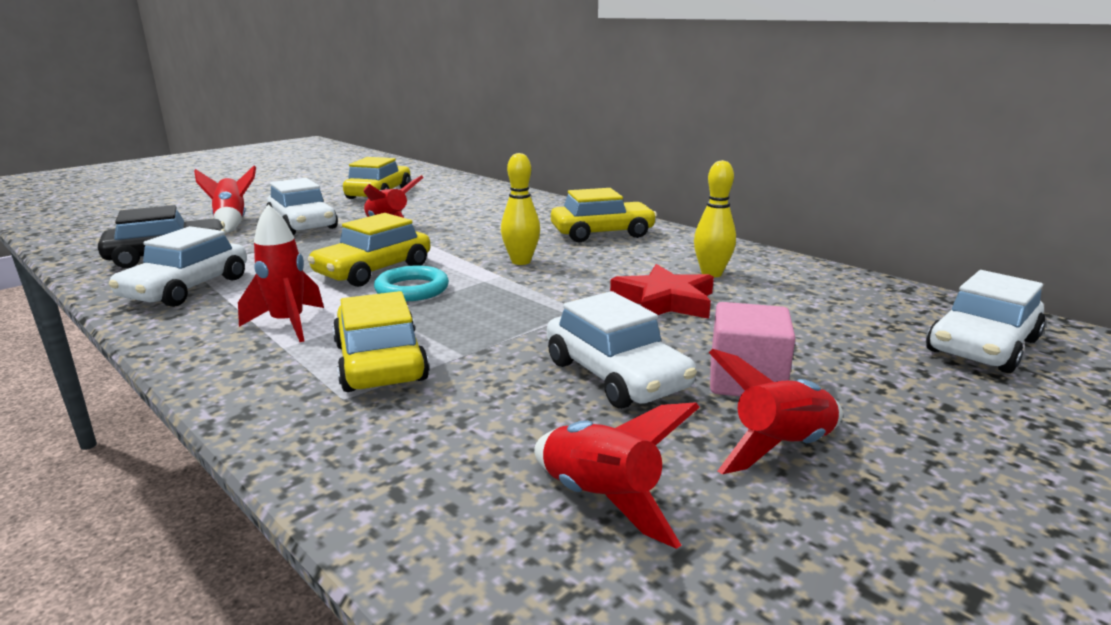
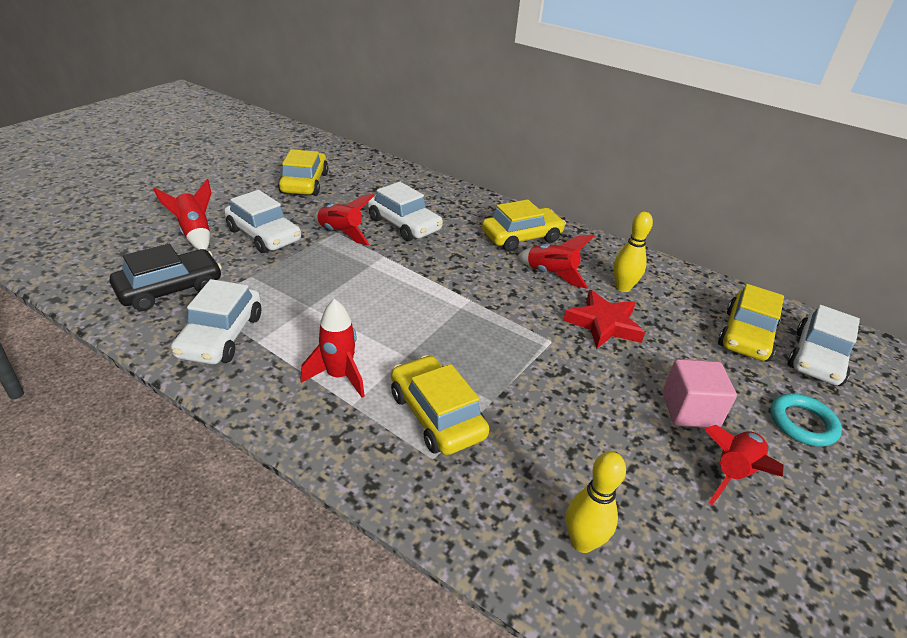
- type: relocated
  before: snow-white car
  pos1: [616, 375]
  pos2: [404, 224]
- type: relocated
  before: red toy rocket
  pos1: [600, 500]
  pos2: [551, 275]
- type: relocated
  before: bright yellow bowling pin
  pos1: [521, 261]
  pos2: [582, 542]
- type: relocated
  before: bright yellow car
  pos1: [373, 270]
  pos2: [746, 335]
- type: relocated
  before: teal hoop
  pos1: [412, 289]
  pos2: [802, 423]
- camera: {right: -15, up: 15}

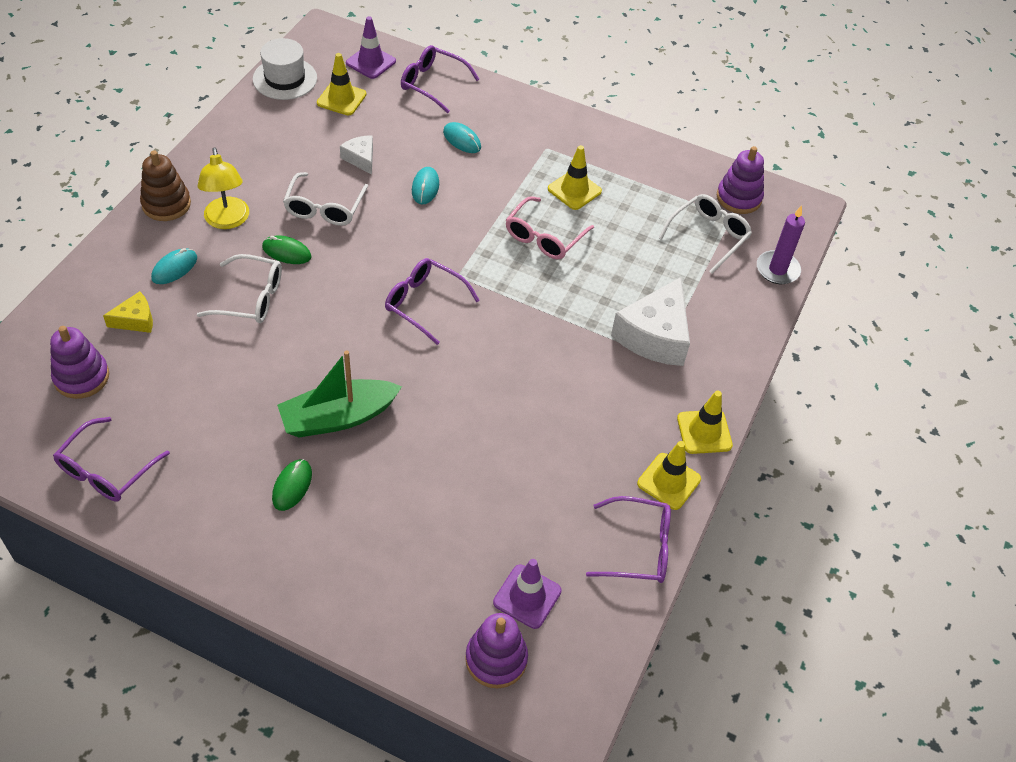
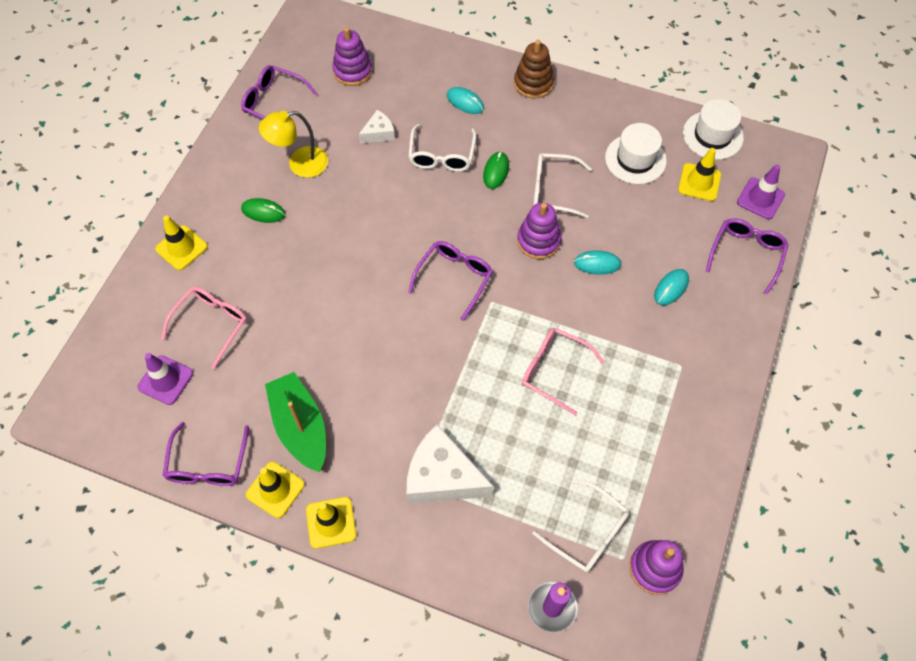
- type: relocated
  before: bright yellow traffic cone
  pos1: [574, 190]
  pos2: [181, 248]
- type: appeared
  after: rose-pink eyeglasses
  pos2: [211, 324]
- type: relocated
  before: bright yellow desk lamp
  pos1: [227, 221]
  pos2: [300, 164]
- type: relocated
  before: leaf-green sailboat
  pos1: [338, 417]
  pos2: [300, 427]
- type: relocated
  before: snow-white cheese wedge
  pos1: [361, 158]
  pos2: [379, 133]
- type: relocated
  before: violet ring stacker
  pos1: [496, 659]
  pos2: [538, 241]
- type: appeared
  after: snow-white hat
  pos2: [635, 159]
- type: missing
  before: bright yellow cheese wedge
  pos1: [135, 320]
- camera: {right: 90, up: 10}

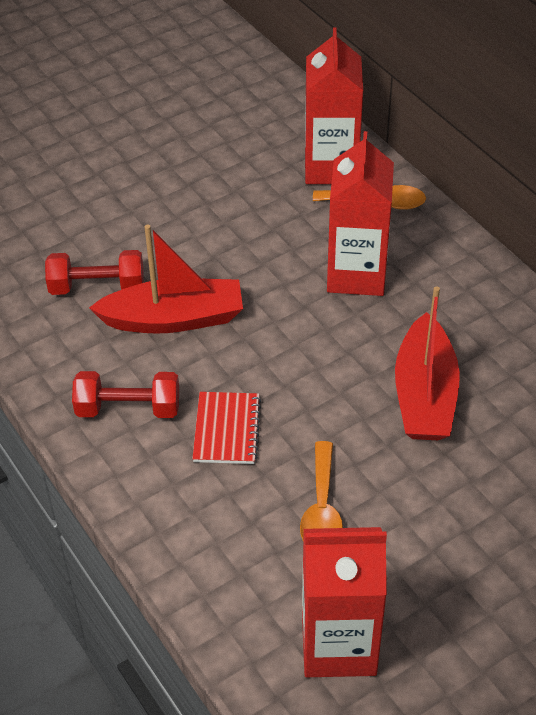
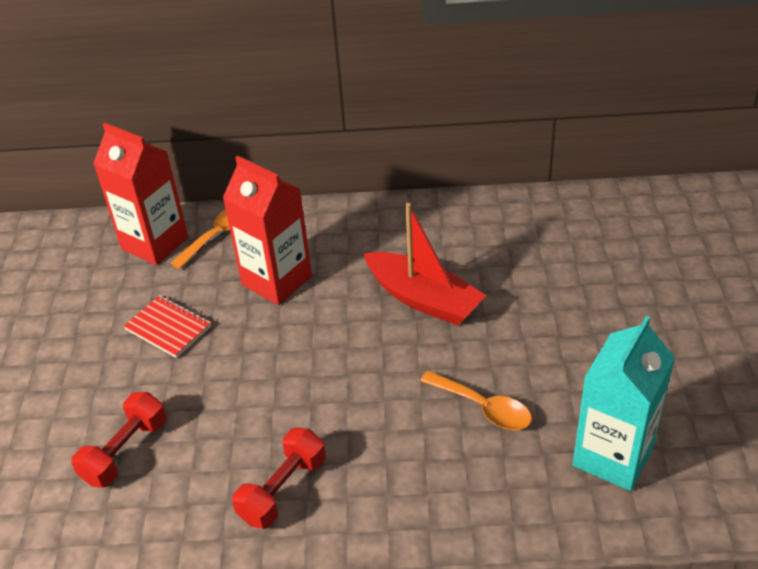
- type: relocated
  before: red notebook
  pos1: [227, 430]
  pos2: [168, 328]
- type: colour
  before: red carton
  after: teal carton
  pos1: [338, 644]
  pos2: [613, 456]
- type: missing
  before: red sailboat
  pos1: [174, 319]
- camera: {right: -55, up: -5}

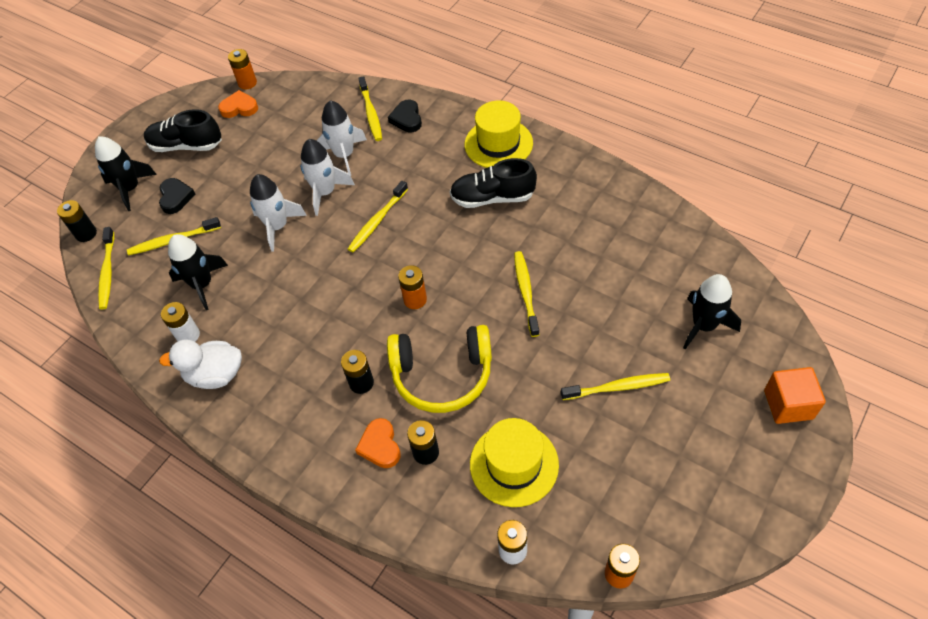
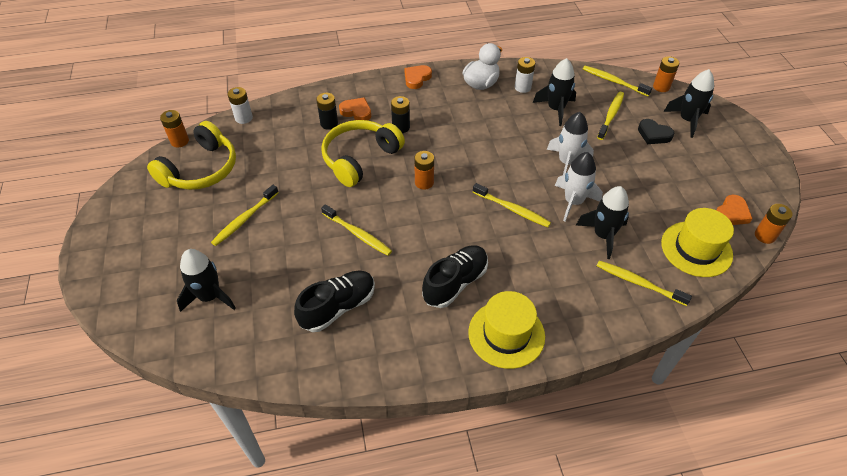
- type: appeared
  after: bright yellow headset
  pos2: [201, 169]
- type: relocated
  before: black shoe
  pos1: [186, 146]
  pos2: [338, 307]
- type: appeared
  after: orange-coloured love heart
  pos2: [417, 78]
- type: spun
  before: bright yellow toothbrush
  pos1: [377, 221]
  pos2: [512, 209]
  turn: 135
- type: colour
  before: snow-white toy rocket
  after: black toy rocket
  pos1: [344, 155]
  pos2: [603, 235]
- type: colour
  before: black AA battery
  after: orange-coloured AA battery
  pos1: [86, 234]
  pos2: [661, 87]
- type: relocated
  before: bright yellow hat
  pos1: [514, 464]
  pos2: [696, 249]
- type: missing
  before: black love heart
  pos1: [407, 119]
- type: missing
  before: orange-coloured block
  pos1: [788, 404]
- camera: {right: 130, up: -5}

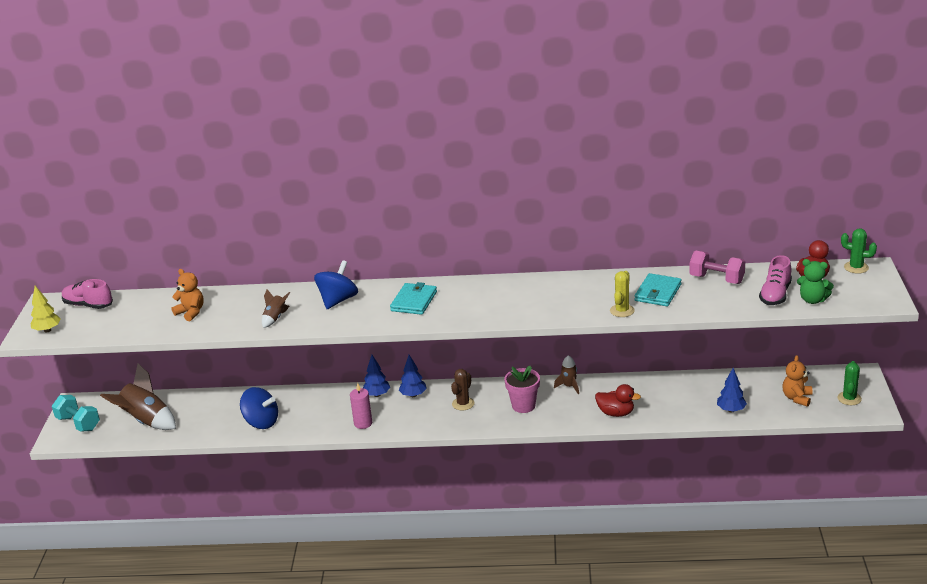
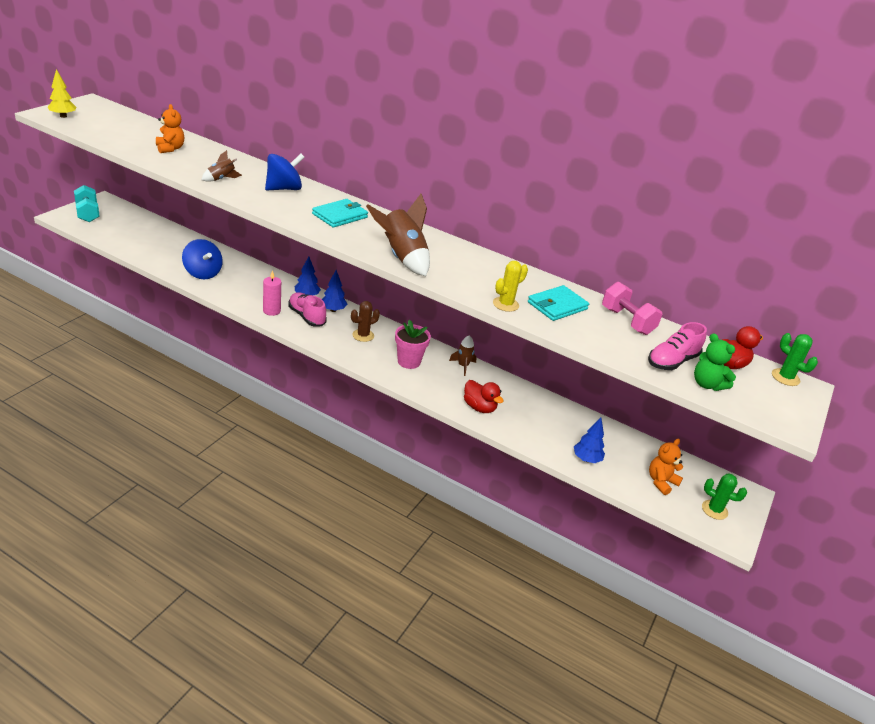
- type: relocated
  before: rose-pink shoe
  pos1: [88, 305]
  pos2: [306, 317]
- type: relocated
  before: brown toy rocket
  pos1: [146, 421]
  pos2: [402, 257]
- type: spun
  before: leaf-green saguaro cactus
  pos1: [849, 398]
  pos2: [714, 510]
  turn: 75
- camera: {right: 20, up: 5}

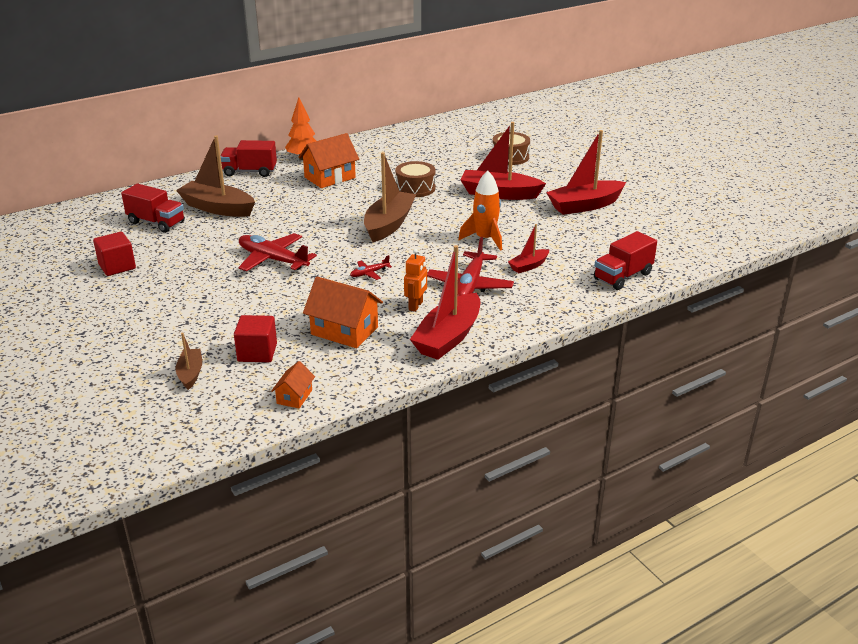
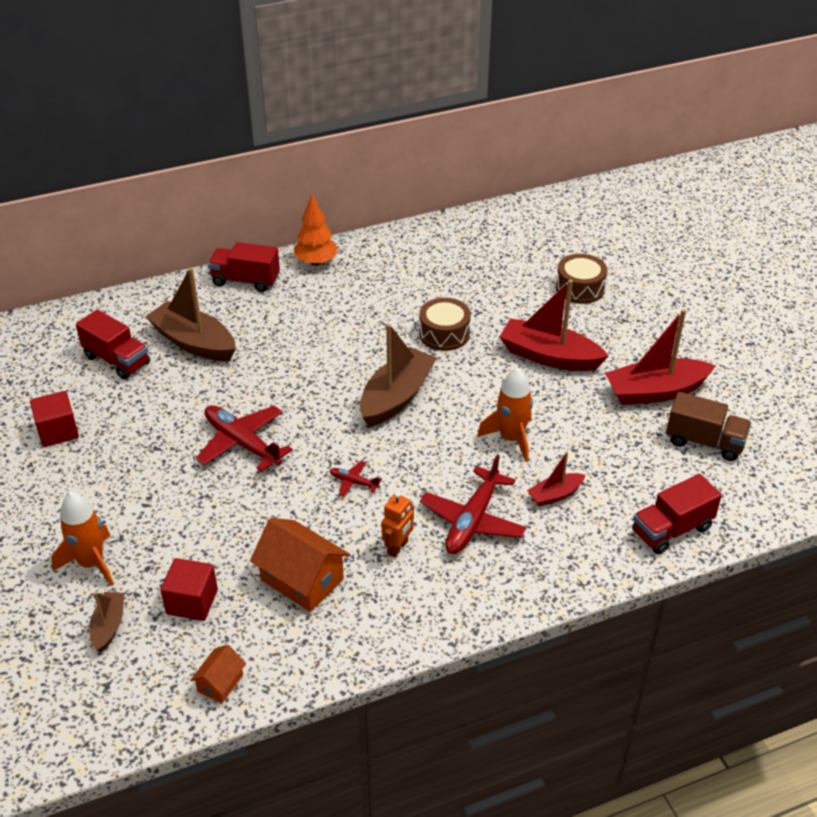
- type: appeared
  after: orange-coloured toy rocket
  pos2: [91, 563]
- type: spun
  before: red plane
  pos1: [369, 273]
  pos2: [353, 482]
  turn: 45
- type: appeared
  after: brown truck
  pos2: [704, 442]
- type: missing
  before: orange-coloured toy house
  pos1: [330, 177]
- type: missing
  before: red sailboat
  pos1: [448, 337]
- camera: {right: 10, up: 10}

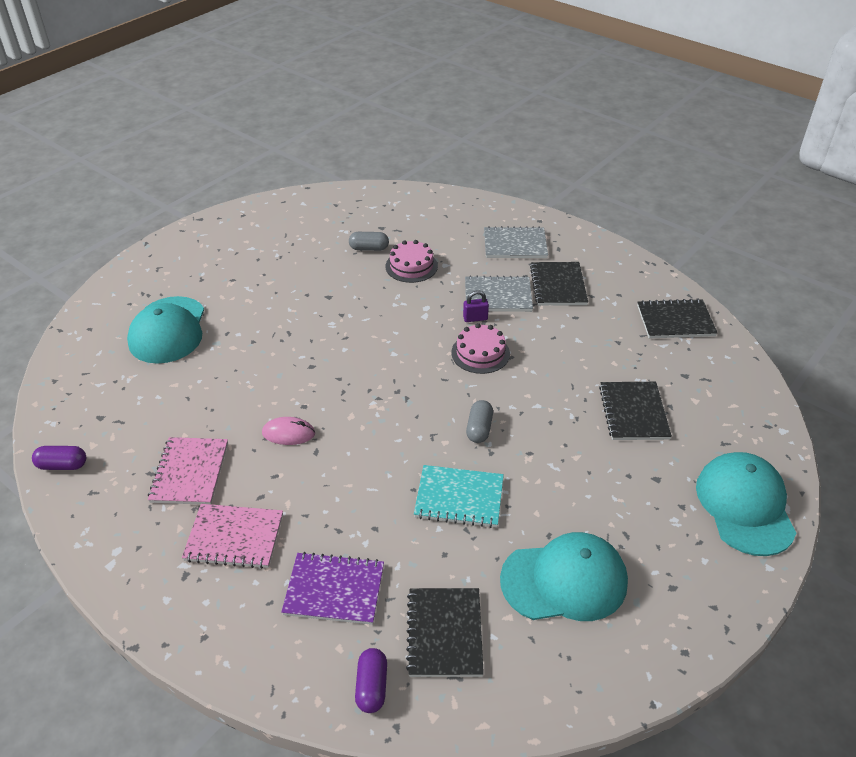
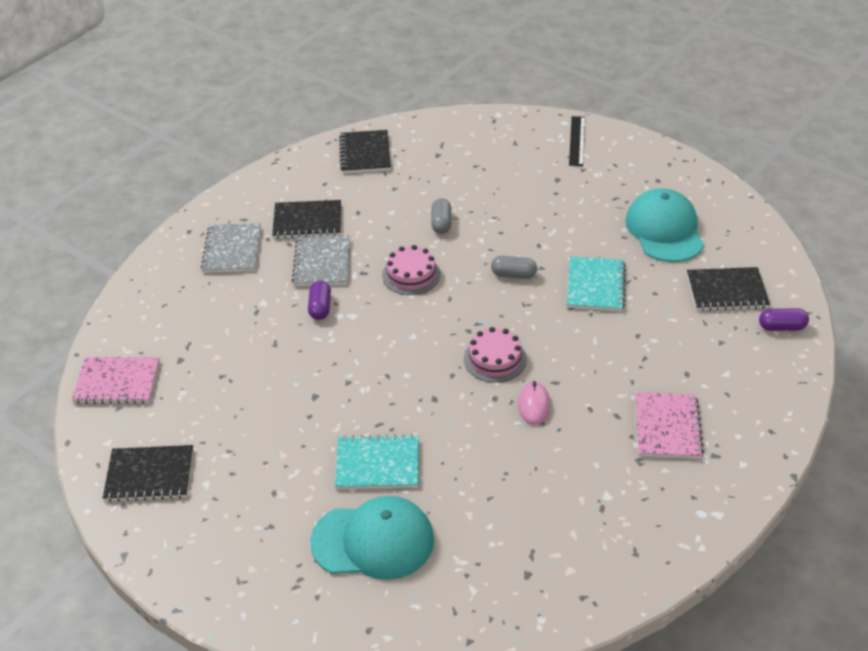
- type: relocated
  before: rose-pink notebook
  pos1: [190, 472]
  pos2: [117, 382]
- type: relocated
  before: black notebook
  pos1: [633, 412]
  pos2: [149, 475]
- type: relocated
  before: violet pill
  pos1: [62, 465]
  pos2: [320, 307]
- type: appeared
  after: teal notebook
  pos2: [377, 464]
- type: relocated
  before: grey pill
  pos1: [369, 248]
  pos2: [441, 223]
- type: relocated
  before: rose-pink gateau
  pos1: [411, 266]
  pos2: [495, 359]
- type: exchanged
  before: teal cap
  after: black ruler
  pos1: [744, 505]
  pos2: [577, 141]
- type: missing
  before: violet notebook
  pos1: [334, 590]
- type: missing
  before: violet padlock
  pos1: [475, 318]
- camera: {right: -90, up: 0}

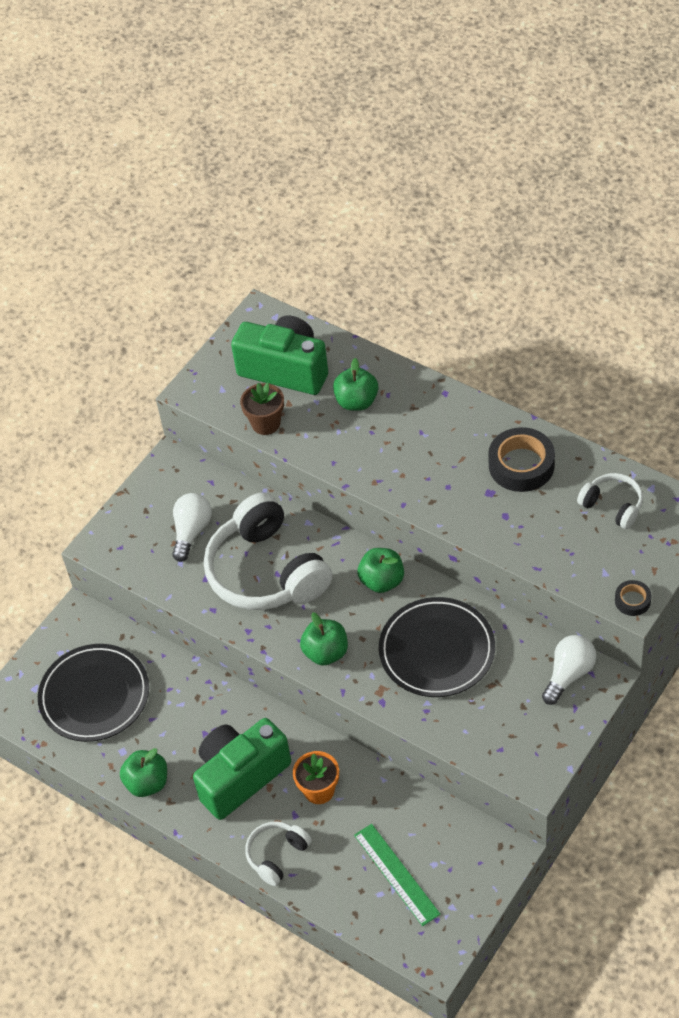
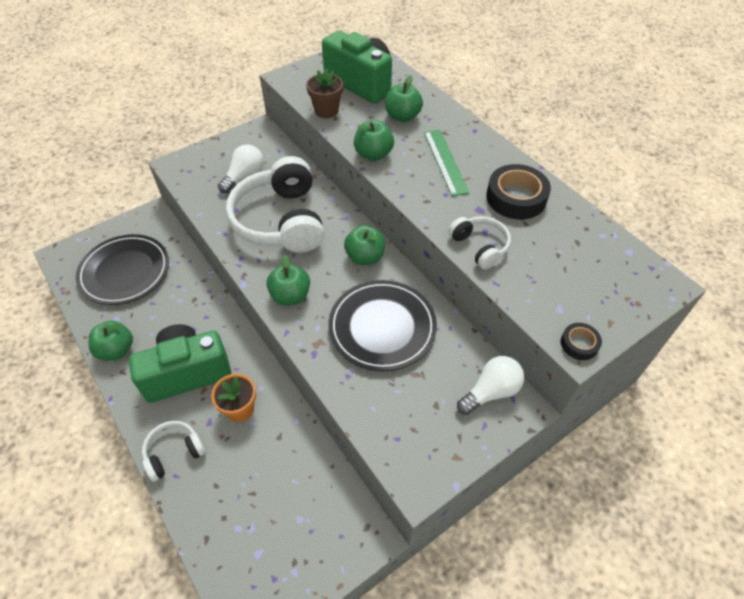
- type: appeared
  after: leaf-green toy apple
  pos2: [373, 154]
- type: relocated
  before: leaf-green ruler
  pos1: [396, 874]
  pos2: [445, 161]
- type: relocated
  before: snow-white headset
  pos1: [612, 506]
  pos2: [479, 247]
- camera: {right: 15, up: 0}

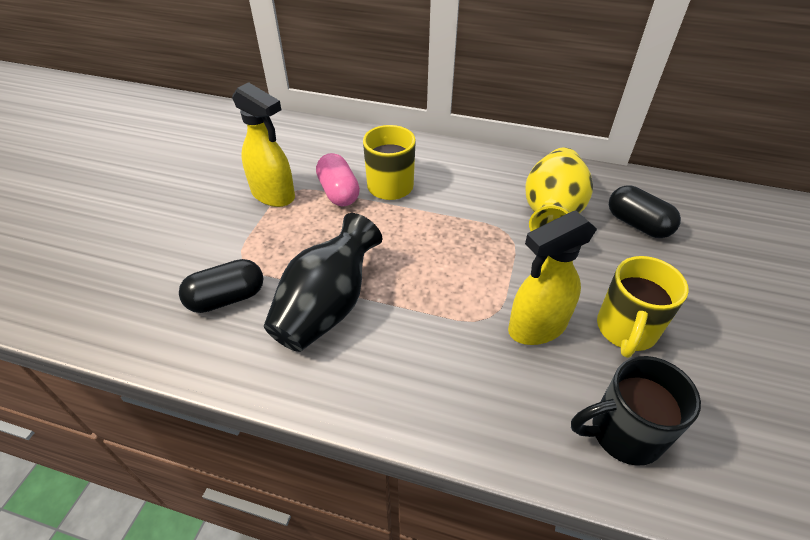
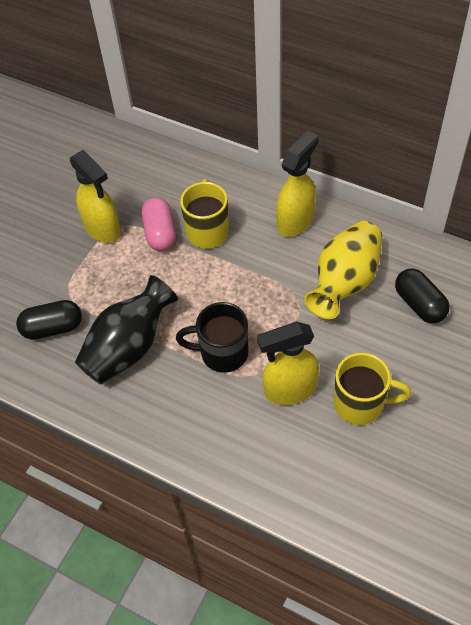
- type: relocated
  before: black tea mug
  pos1: [622, 433]
  pos2: [222, 353]
- type: appeared
  after: bright yellow sprayer
  pos2: [295, 221]
- type: spun
  before: bright yellow tea mug
  pos1: [626, 330]
  pos2: [361, 404]
  turn: -120
- camera: {right: 15, up: 10}

